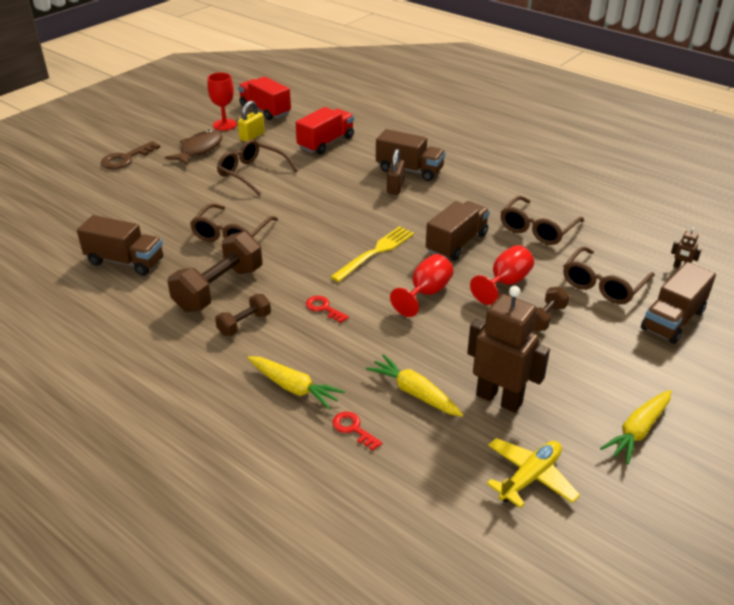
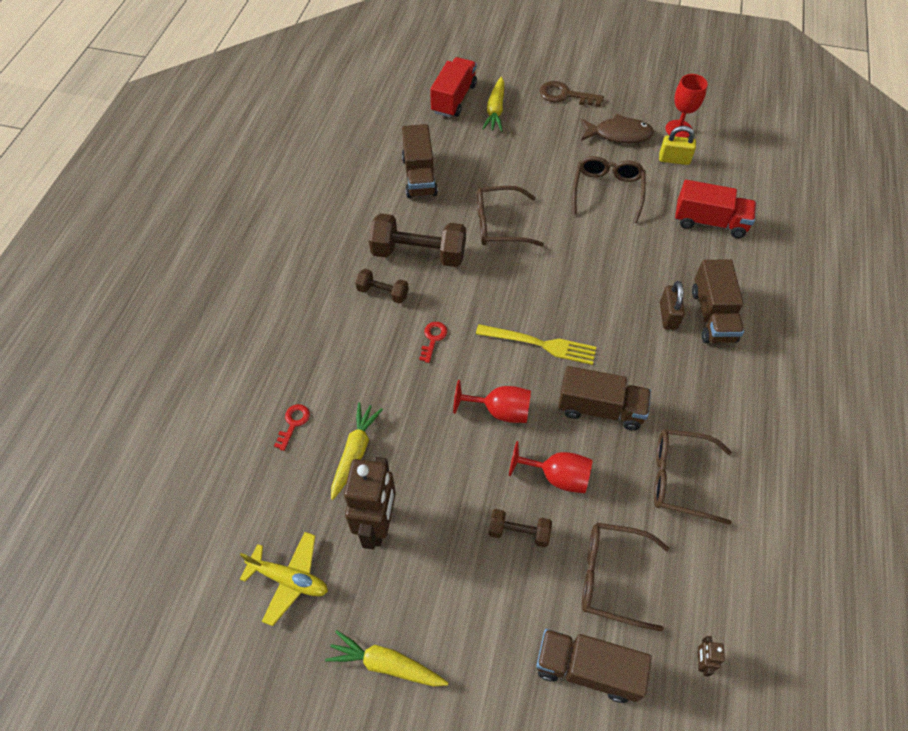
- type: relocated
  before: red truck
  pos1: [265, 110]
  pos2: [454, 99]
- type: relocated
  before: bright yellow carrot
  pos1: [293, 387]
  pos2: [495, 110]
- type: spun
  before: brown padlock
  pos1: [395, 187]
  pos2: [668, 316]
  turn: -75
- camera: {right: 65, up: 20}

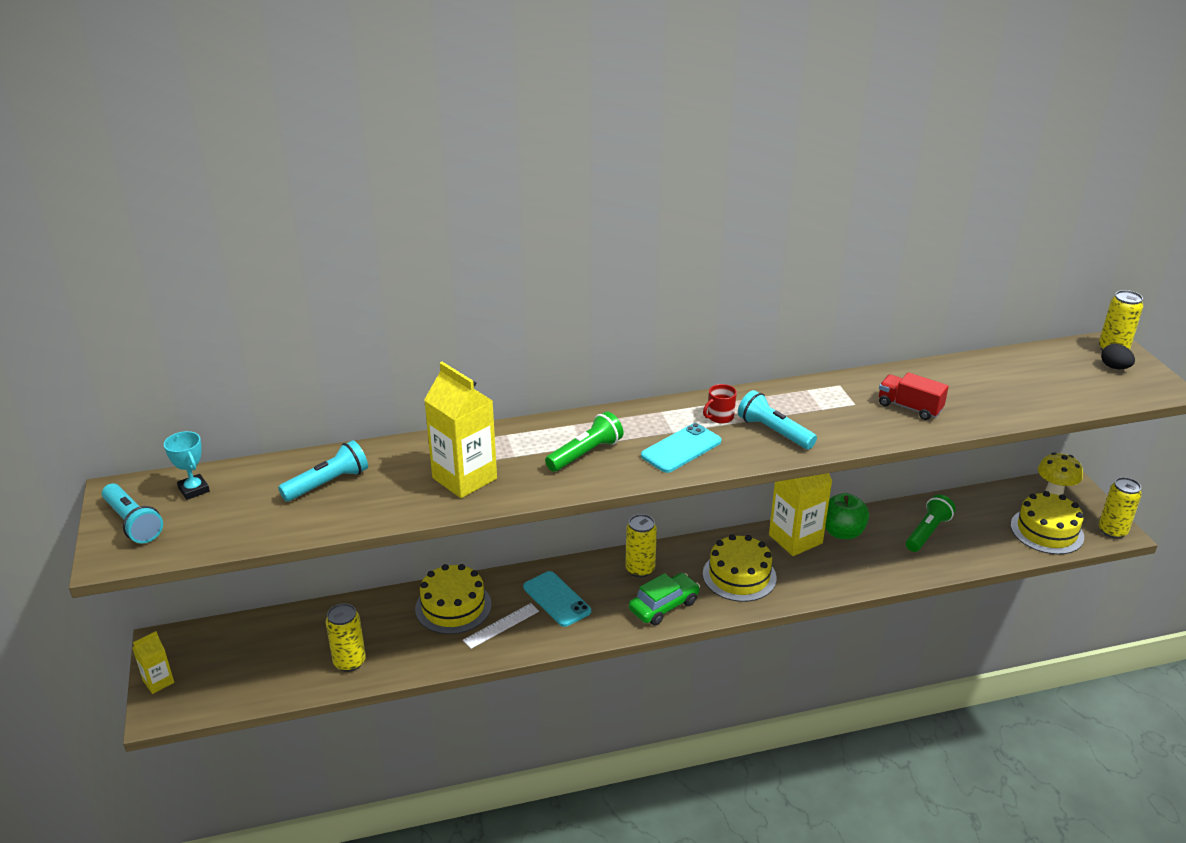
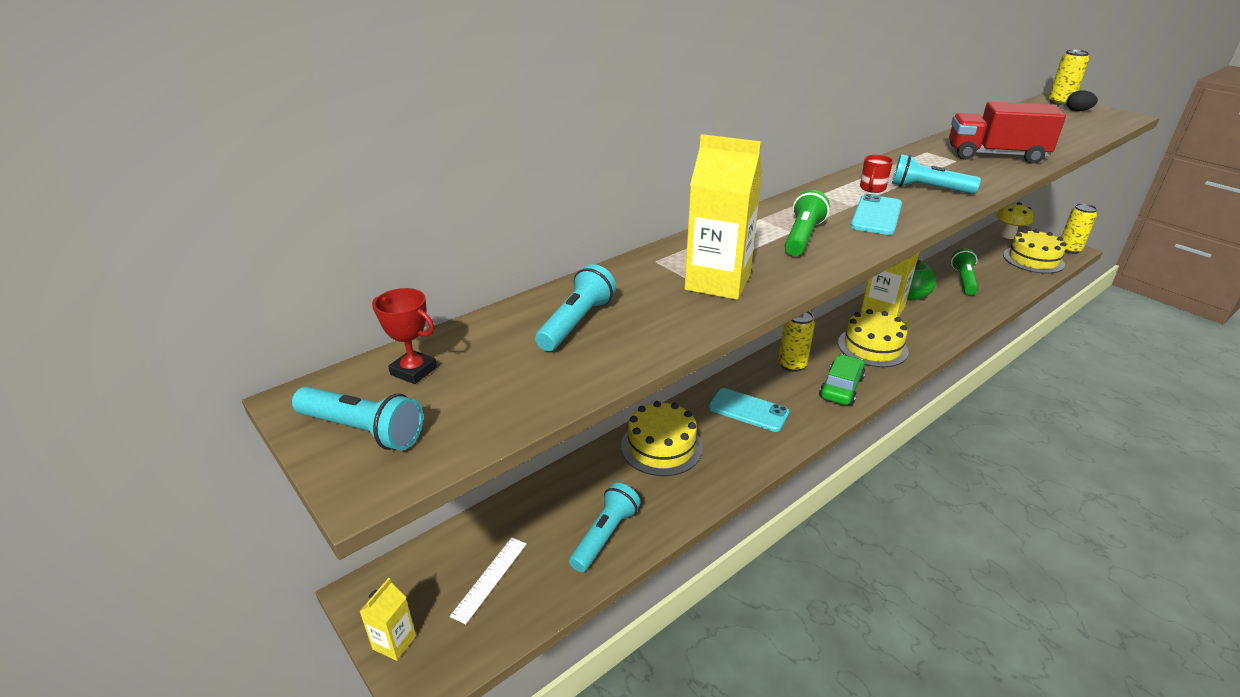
- type: colour
  before: teal award cup
  after: red award cup
  pos1: [194, 490]
  pos2: [413, 371]
- type: relocated
  before: snow-white ruler
  pos1: [501, 625]
  pos2: [490, 578]
- type: exchanged
  before: bright yellow can
  after: teal torch
  pos1: [349, 662]
  pos2: [605, 536]
- type: size
  before: red truck
  pos1: [909, 407]
  pos2: [995, 155]
  scale: 1.66
- camera: {right: -25, up: 0}

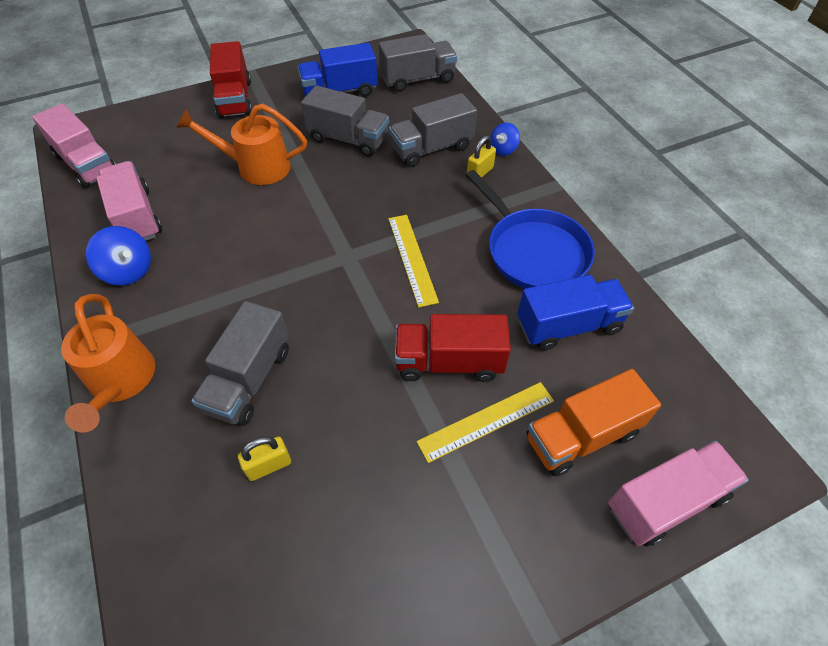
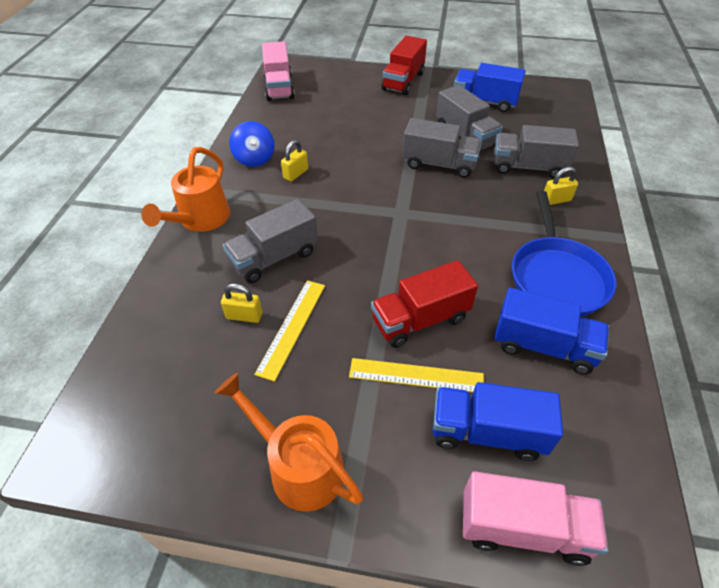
- type: relocated
  before: orange-coloured watering pot
  pos1: [255, 167]
  pos2: [298, 465]
- type: relocated
  before: bright yellow ruler
  pos1: [412, 258]
  pos2: [292, 327]
- type: appeared
  after: bright yellow padlock
  pos2: [296, 174]
- type: spun
  before: red truck
  pos1: [449, 362]
  pos2: [420, 319]
  turn: -60
- type: relocated
  before: grey truck
  pos1: [417, 79]
  pos2: [439, 164]
- type: colour
  before: orange-coloured truck
  after: royal blue truck
  pos1: [581, 436]
  pos2: [487, 432]
- type: missing
  before: rose-pink truck
  pos1: [137, 217]
- type: missing
  before: royal blue toy top
  pos1: [503, 149]
- camera: {right: 35, up: -5}

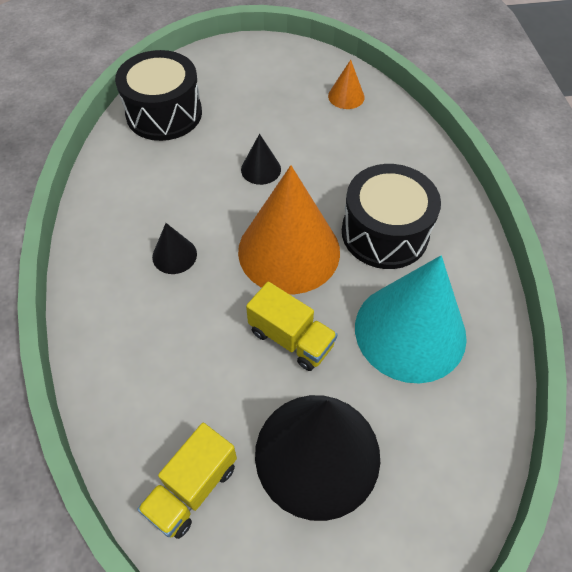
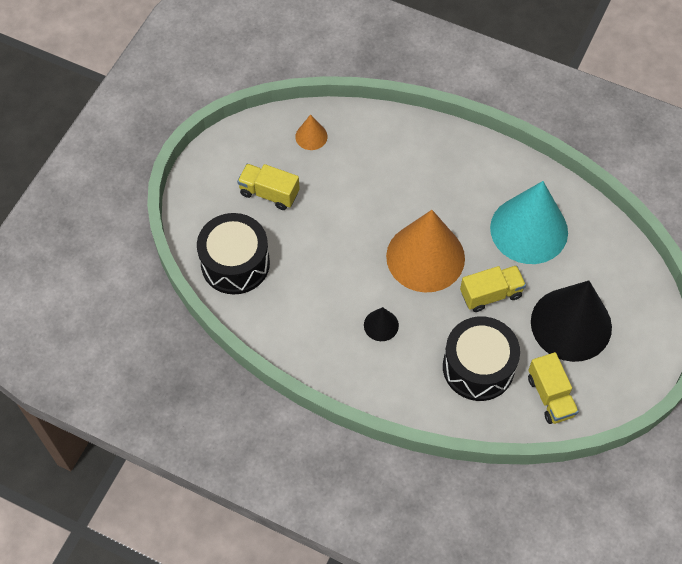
- type: appeared
  after: bright yellow truck
  pos2: [269, 193]
- type: relocated
  before: black snare drum
  pos1: [384, 233]
  pos2: [478, 367]
- type: missing
  before: black solid cone
  pos1: [261, 169]
- camera: {right: -55, up: 5}

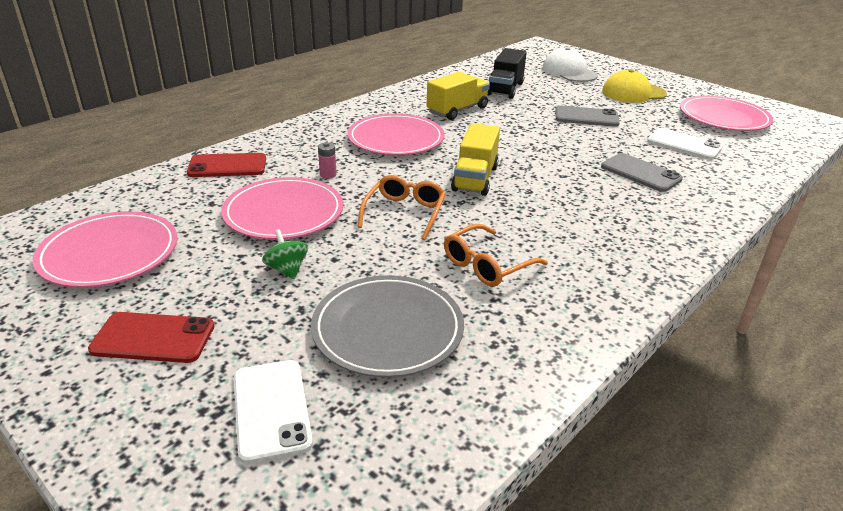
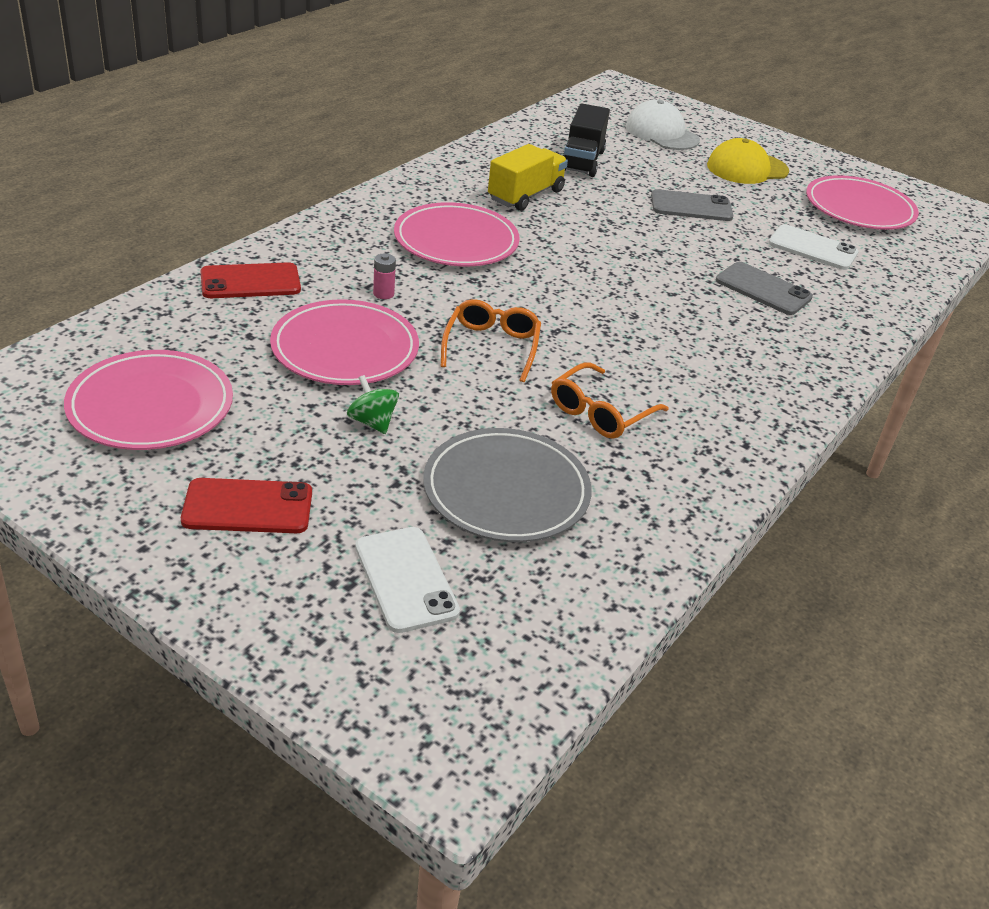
- type: missing
  before: bright yellow truck
  pos1: [475, 178]
- camera: {right: -10, up: 5}

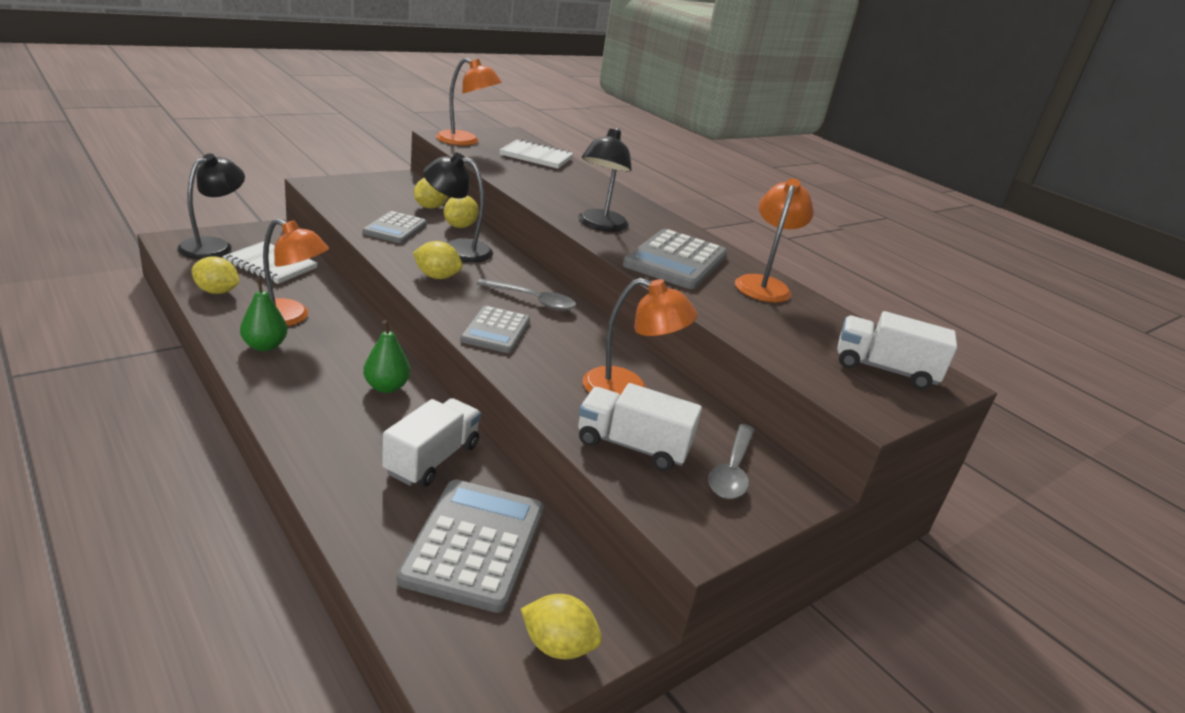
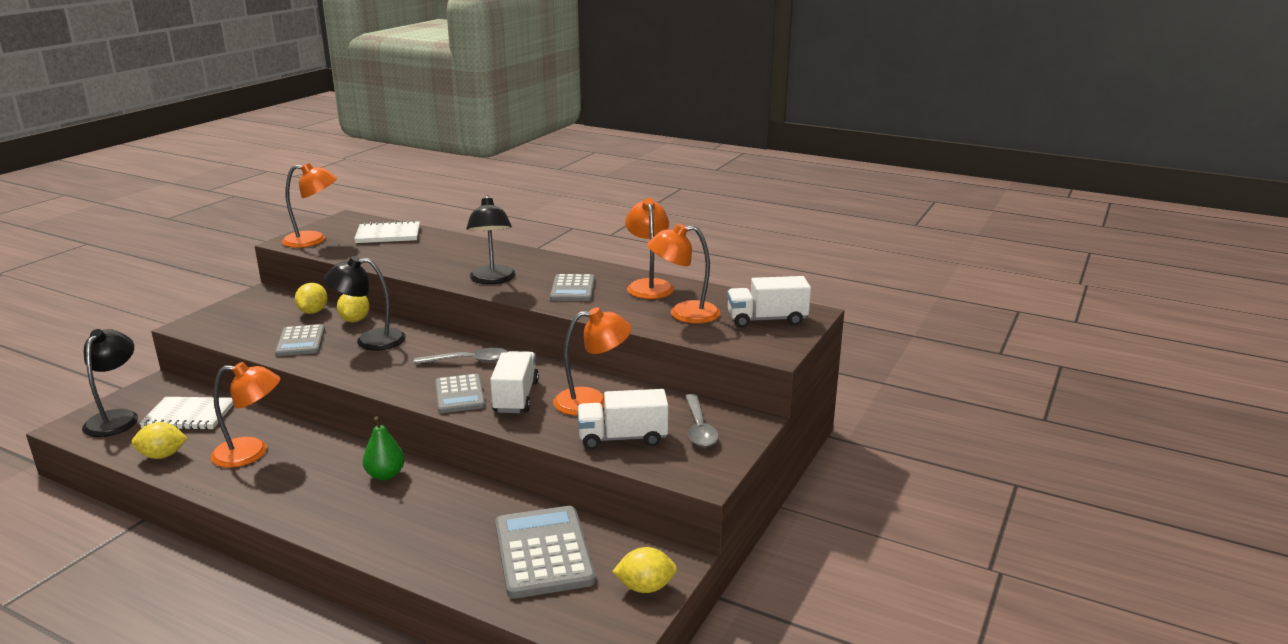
- type: relocated
  before: snow-white truck
  pos1: [432, 459]
  pos2: [516, 397]
- type: size
  before: grey calculator
  pos1: [676, 260]
  pos2: [573, 289]
  scale: 0.63
- type: appeared
  after: orange-coloured desk lamp
  pos2: [684, 314]
- type: missing
  before: leaf-green pear
  pos1: [265, 346]
- type: missing
  before: bright yellow lemon
  pos1: [437, 277]
- camera: {right: -20, up: -5}

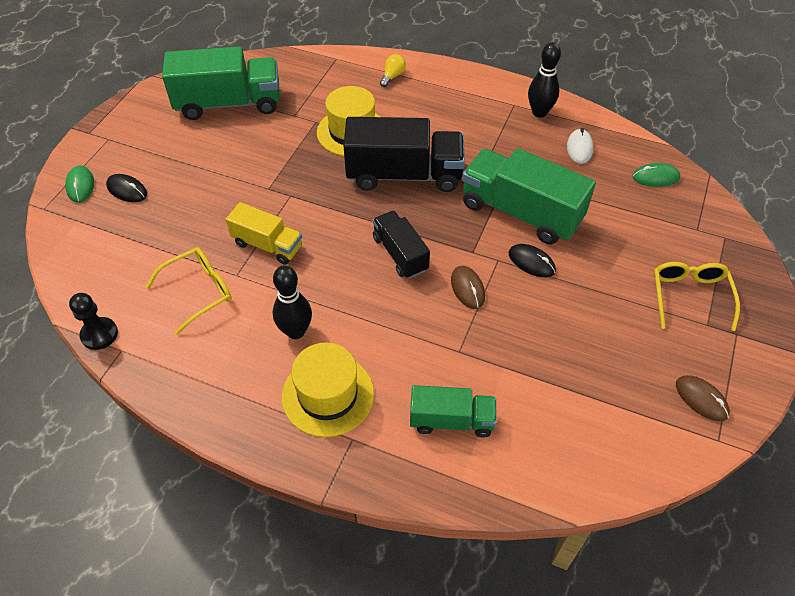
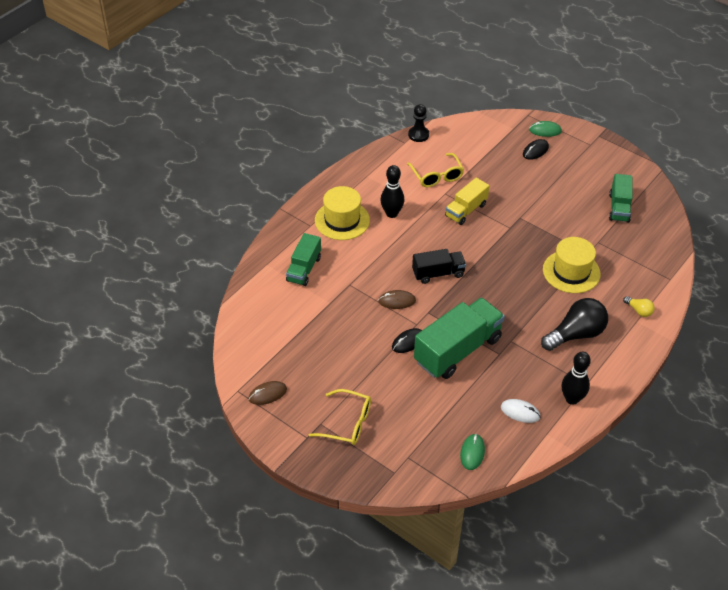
- type: appeared
  after: black lightbulb
  pos2: [575, 334]
- type: size
  before: leaf-green truck
  pos1: [229, 104]
  pos2: [619, 207]
  scale: 0.57
- type: missing
  before: black truck
  pos1: [404, 175]
- camera: {right: 105, up: -5}

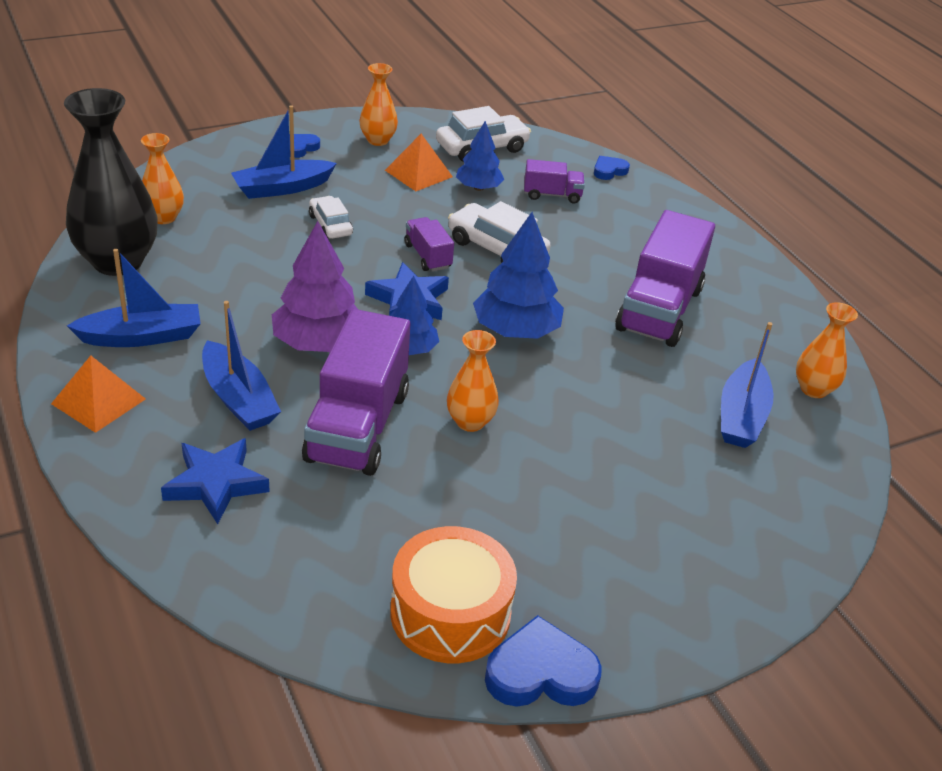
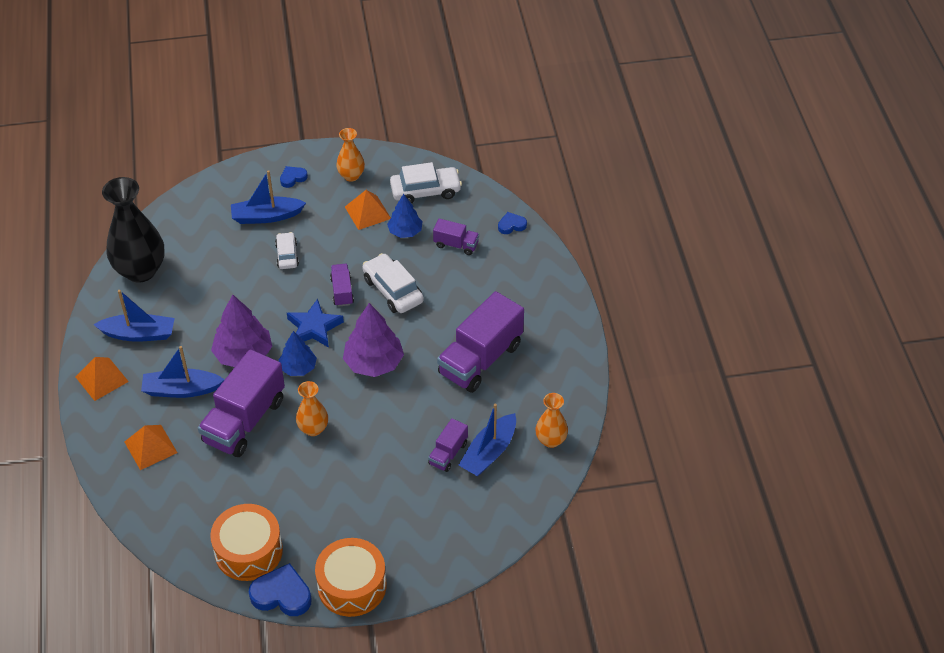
- type: exchanged
  before: royal blue star shape
  after: orange-coloured pyramid shape
  pos1: [216, 484]
  pos2: [150, 447]
- type: spun
  before: royal blue sailboat
  pos1: [238, 399]
  pos2: [181, 390]
  turn: 105
- type: appeared
  after: orange-coloured snare drum
  pos2: [352, 586]
- type: colour
  before: royal blue toy tree
  after: violet toy tree
  pos1: [516, 330]
  pos2: [374, 363]
- type: appeared
  after: violet truck
  pos2: [448, 453]
- type: missing
  before: orange-coloured tall vase
  pos1: [163, 217]
- camera: {right: 20, up: 10}

